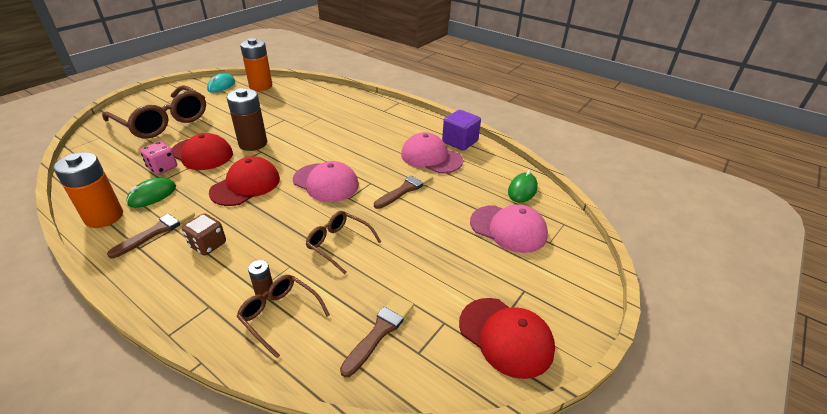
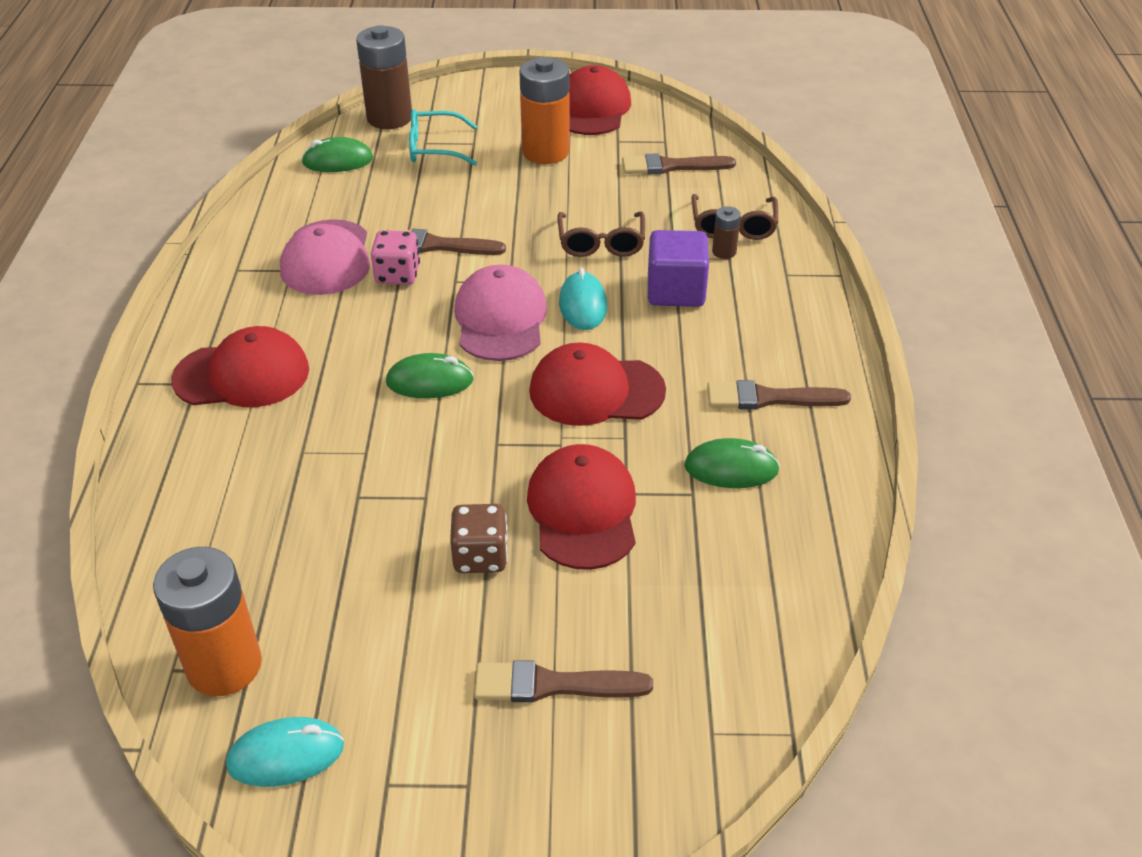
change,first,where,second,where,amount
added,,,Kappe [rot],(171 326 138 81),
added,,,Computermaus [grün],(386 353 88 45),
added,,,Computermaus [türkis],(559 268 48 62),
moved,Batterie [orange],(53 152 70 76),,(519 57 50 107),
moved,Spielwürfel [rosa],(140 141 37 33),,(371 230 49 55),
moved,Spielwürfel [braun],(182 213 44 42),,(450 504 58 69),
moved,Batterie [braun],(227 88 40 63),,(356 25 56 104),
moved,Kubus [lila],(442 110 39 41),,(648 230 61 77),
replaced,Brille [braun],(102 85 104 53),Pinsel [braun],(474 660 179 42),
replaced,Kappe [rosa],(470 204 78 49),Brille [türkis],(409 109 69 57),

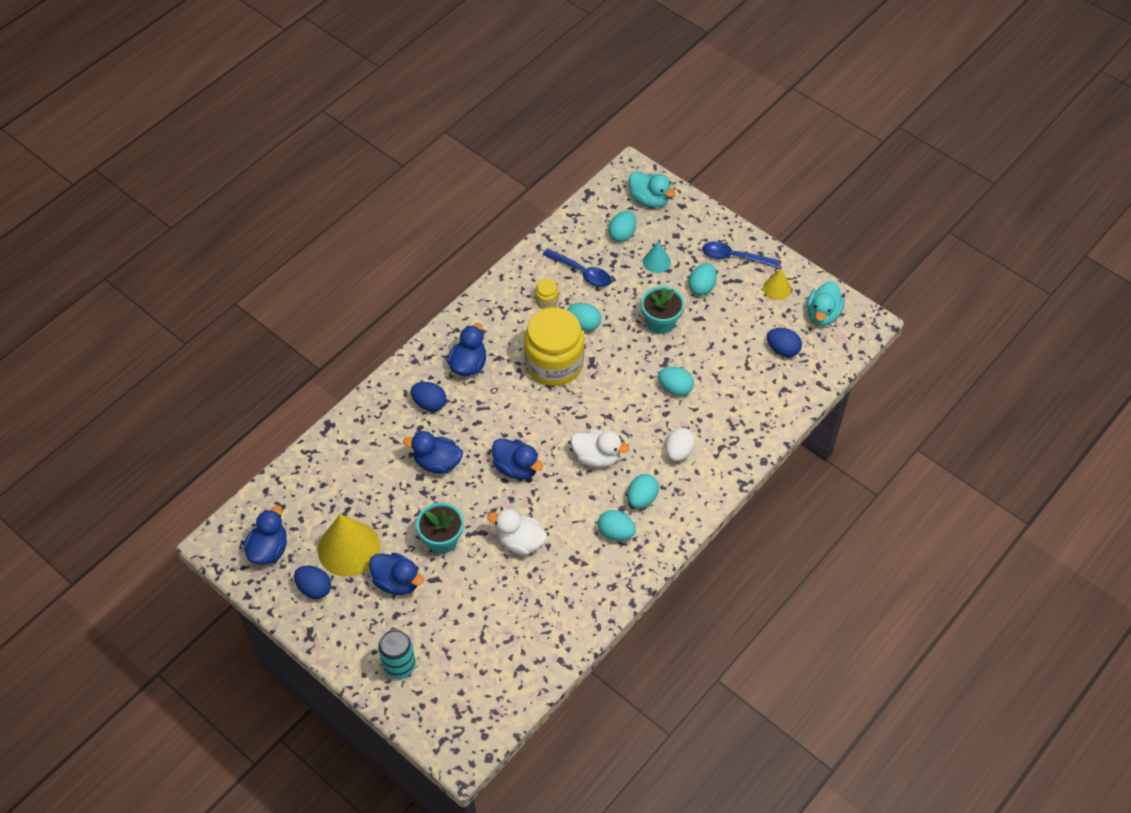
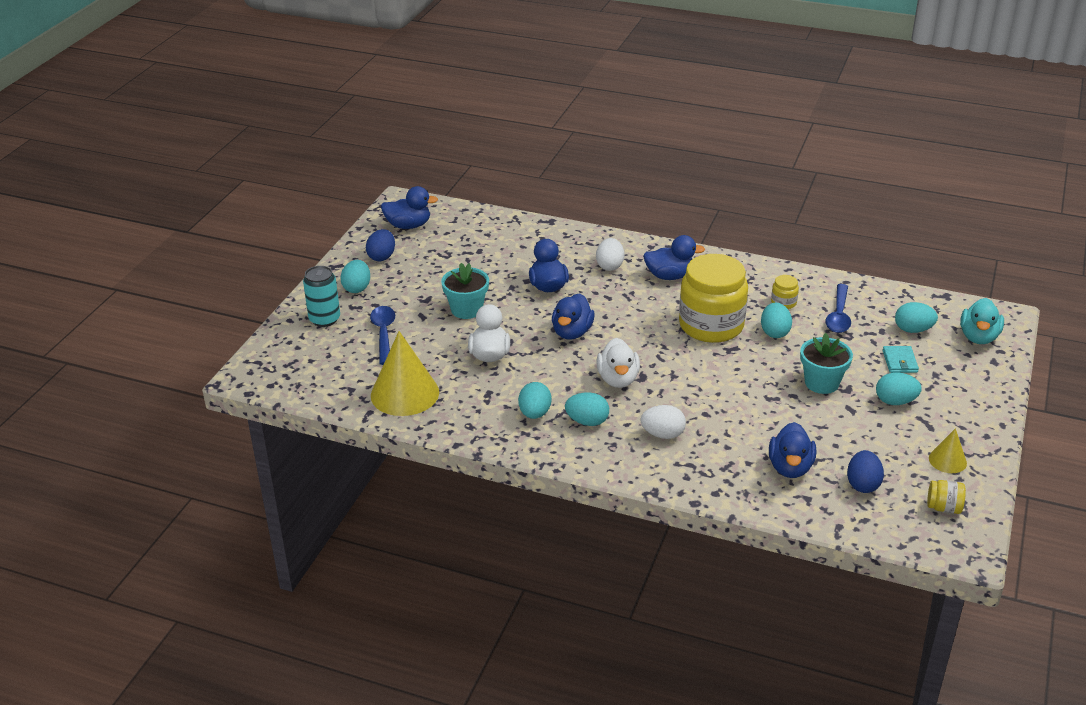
change,first,where,second,where,amount
moved,Kegel [gelb],(318 514 62 63),,(371 331 68 85),
moved,Ente [blau],(369 553 55 42),,(769 422 47 56),
moved,Ei [türkis],(658 367 36 29),,(341 260 29 33),
moved,Löffel [blau],(702 241 77 27),,(370 306 25 59),
replaced,Kegel [türkis],(643 242 28 31),Geldbörse [türkis],(883 346 36 27),
replaced,Ente [türkis],(807 281 38 45),Einmachglas [gelb],(927 480 39 34),
recoloured,Ei [blau],(411 382 35 30),Ei [weiß],(596 238 28 33),

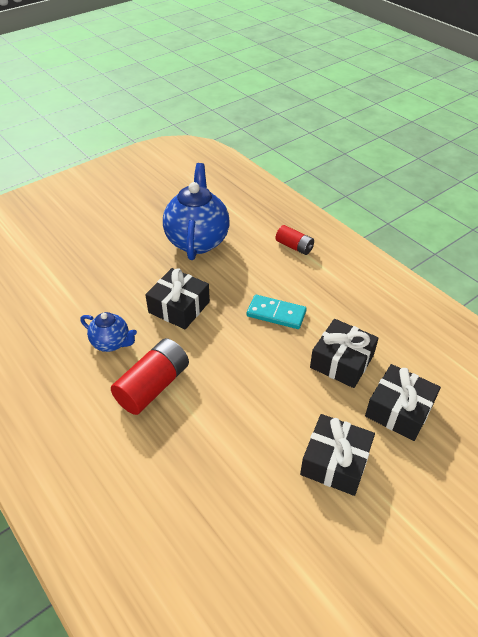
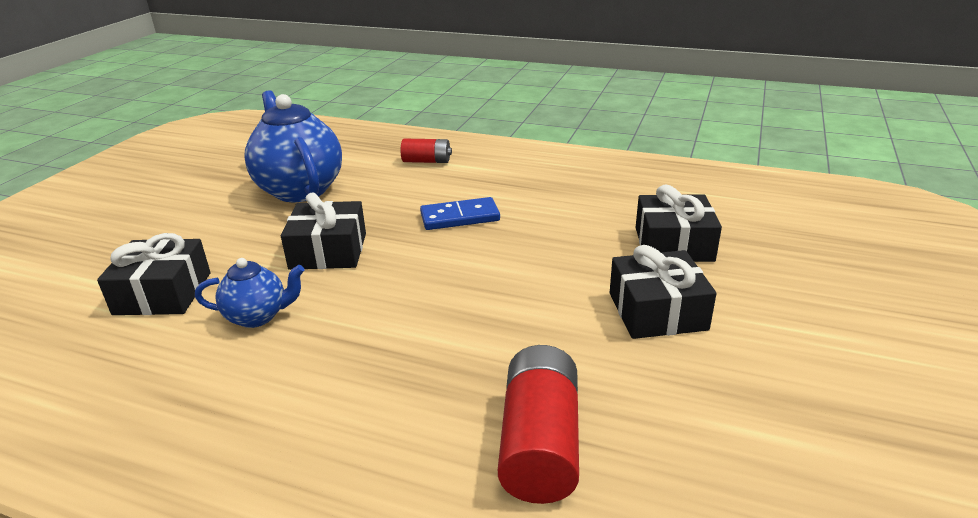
change,first,where,second,where,amount
moved,Batterie [rot],(111 338 78 77),,(498 345 81 159),
moved,Geschenk [schwarz],(310 319 69 69),,(97 233 113 82),
recoloured,Dominostein [türkis],(247 295 60 34),Dominostein [blau],(420 197 80 33),

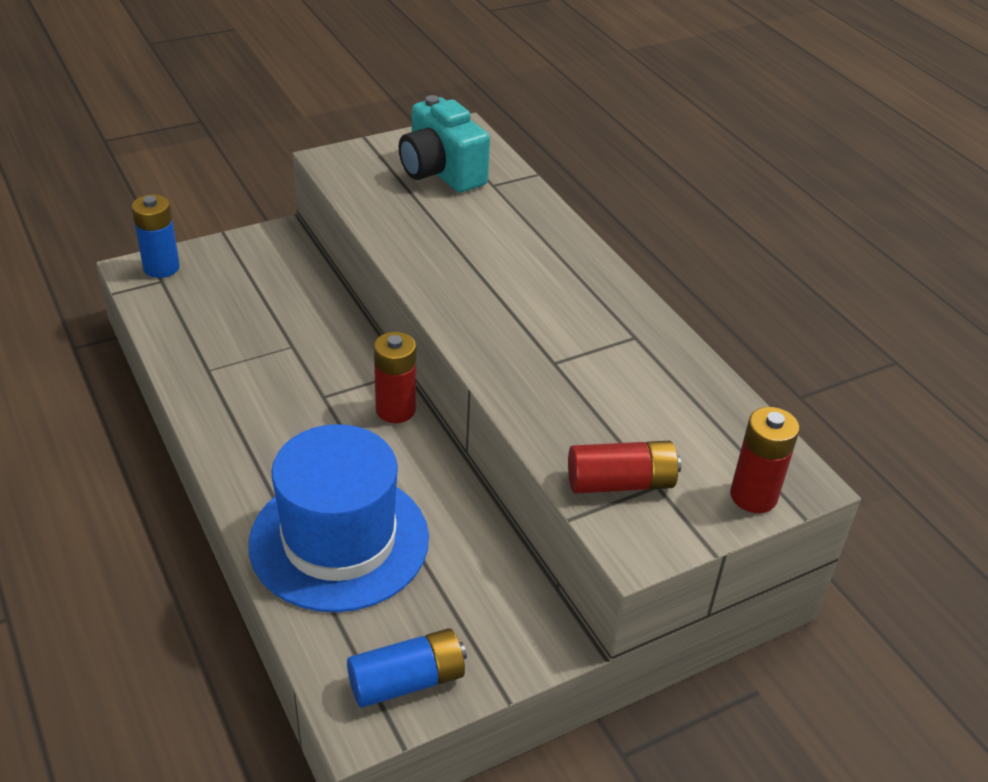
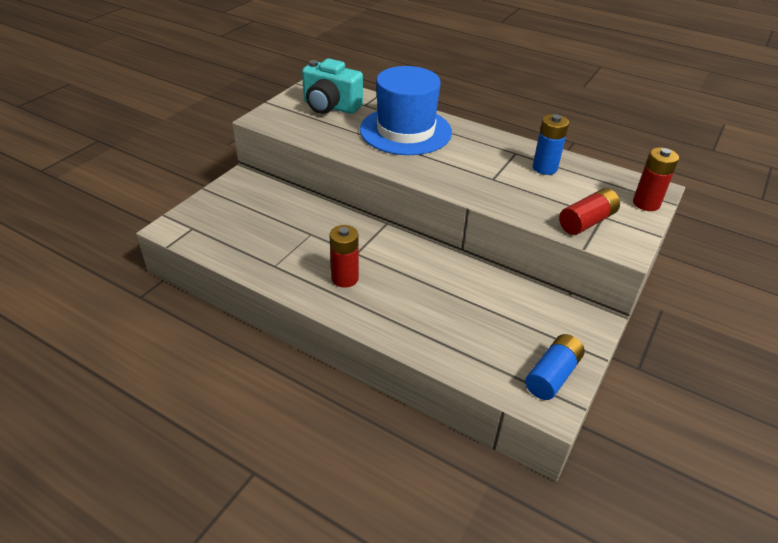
change,first,where,second,where,amount
moved,Batterie [blau],(132 194 48 84),,(533 114 36 61),
moved,Hut [blau],(248 424 181 188),,(360 66 92 89),
moved,Batterie [rot],(374 332 42 91),,(330 225 29 63),

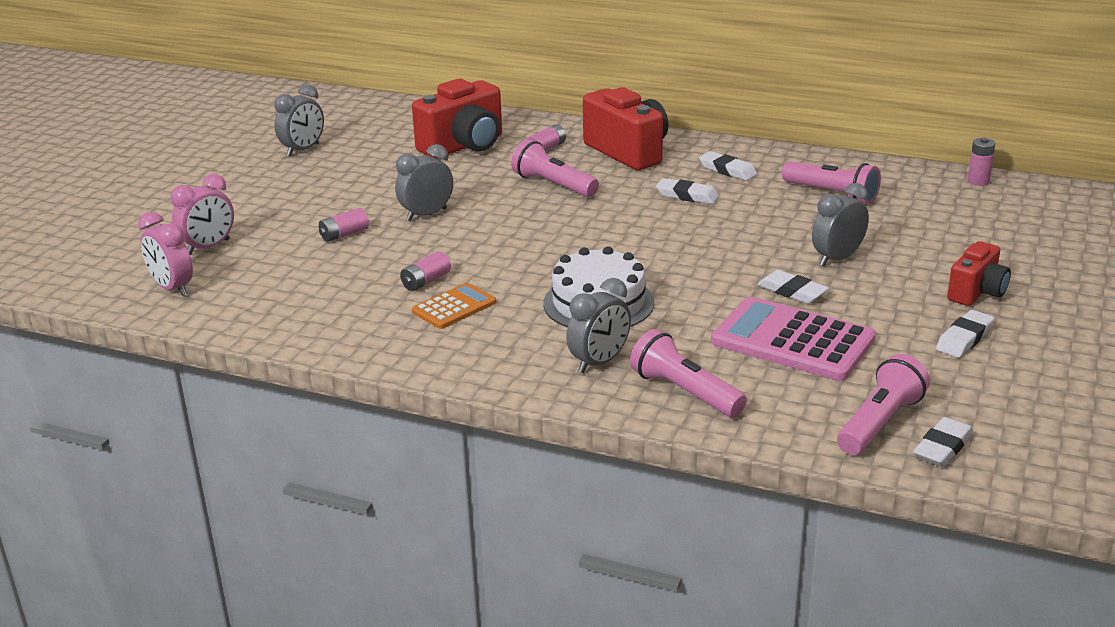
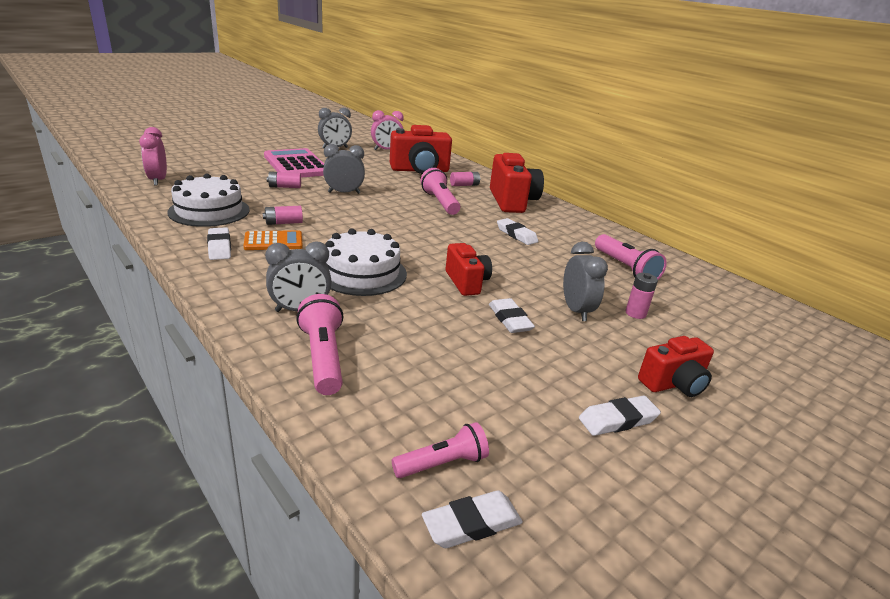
change,first,where,second,where,amount
added,,,Kuchen [weiß],(167 173 83 54),
added,,,Kamera [rot],(446 243 46 53),
moved,Wecker [rosa],(170 174 64 81),,(371 110 33 40),
moved,Radiergummi [weiß],(699 151 58 30),,(207 227 24 33),
moved,Taschenrechner [rosa],(711 297 165 84),,(264 148 60 30),
moved,Batterie [rosa],(968 138 27 48),,(625 273 33 46),
turned,Wecker [grau],(812 183 57 83),,(563 242 45 79),90 degrees clockwise
resized,Taschenlampe [rosa],(837 354 93 101),,(392 422 97 56),x0.67

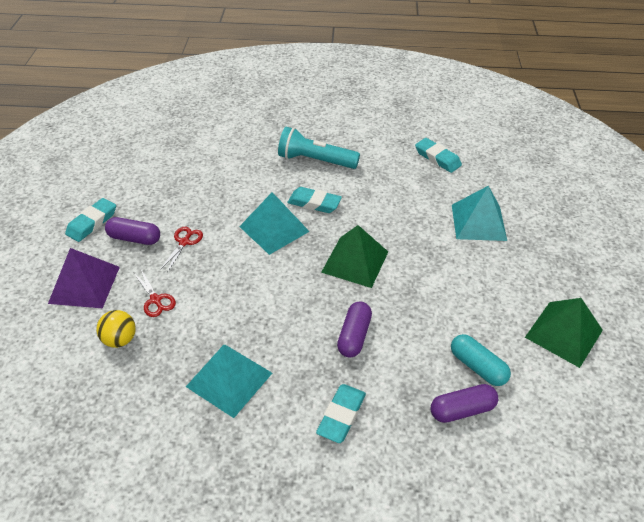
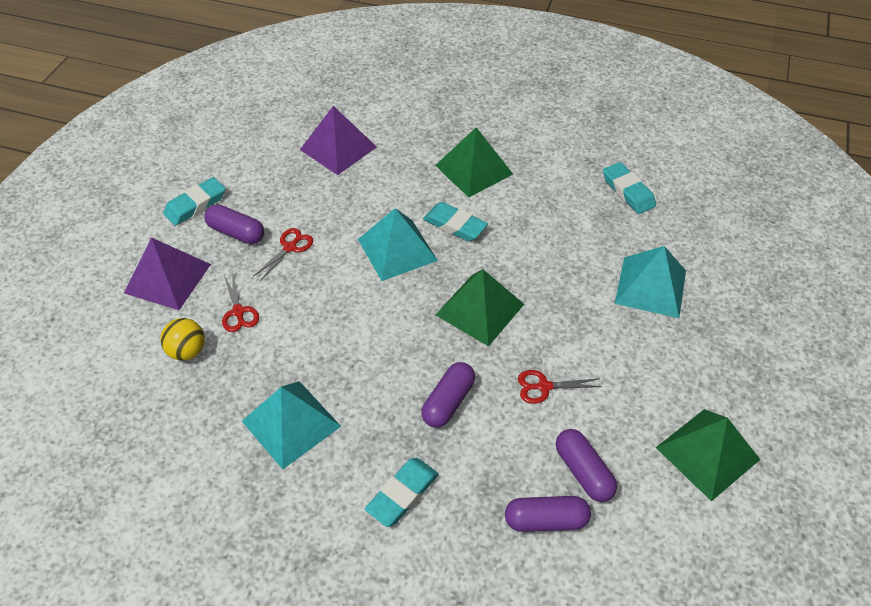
change,first,where,second,where,amount
added,,,Pyramide [lila],(300 106 77 69),
added,,,Schere [rot],(518 370 84 34),
replaced,Taschenlampe [türkis],(278 127 82 42),Pyramide [grün],(435 127 78 71),
recoloured,Kapsel [türkis],(451 334 60 52),Kapsel [lila],(556 429 61 73),

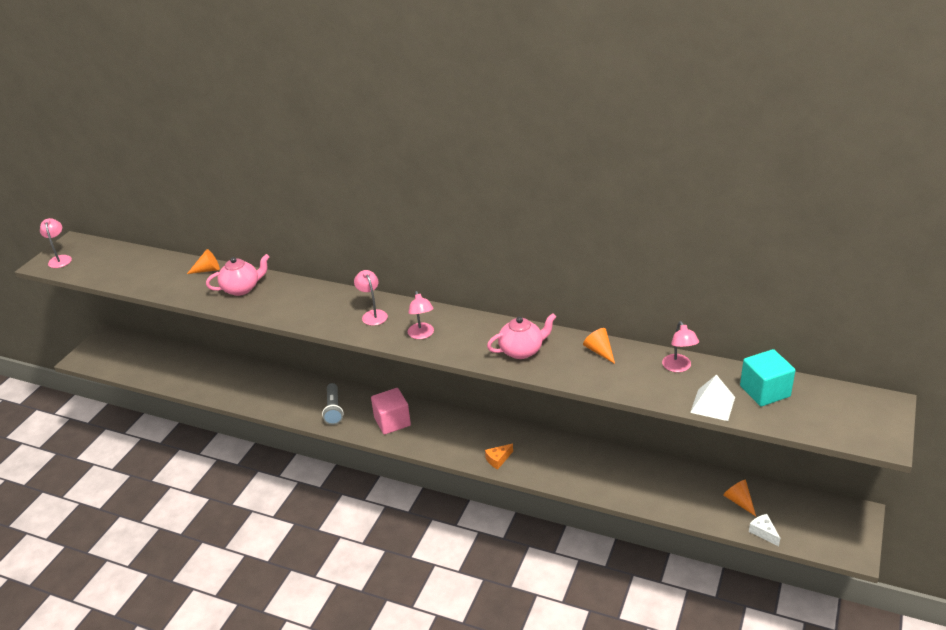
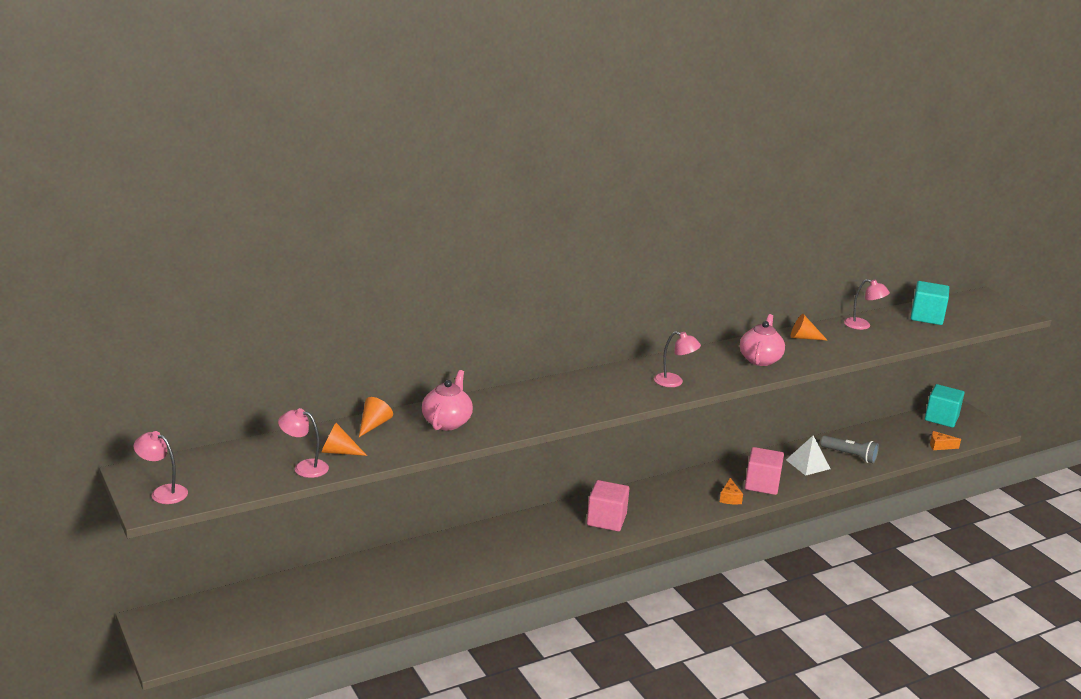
change,first,where,second,where,amount
added,,,Kubus [rosa],(745 447 39 48),
added,,,Kubus [türkis],(925 384 39 44),
moved,Taschenlampe [grau],(322 383 22 42),,(820 436 59 27),
moved,Lampe [rosa],(354 270 34 56),,(278 408 51 70),
moved,Pyramide [weiß],(690 374 45 47),,(786 435 45 41),
moved,Kegel [orange],(723 480 33 36),,(321 423 46 33),
recoloured,Käse [weiß],(749 514 31 32),Käse [orange],(930 431 31 19),

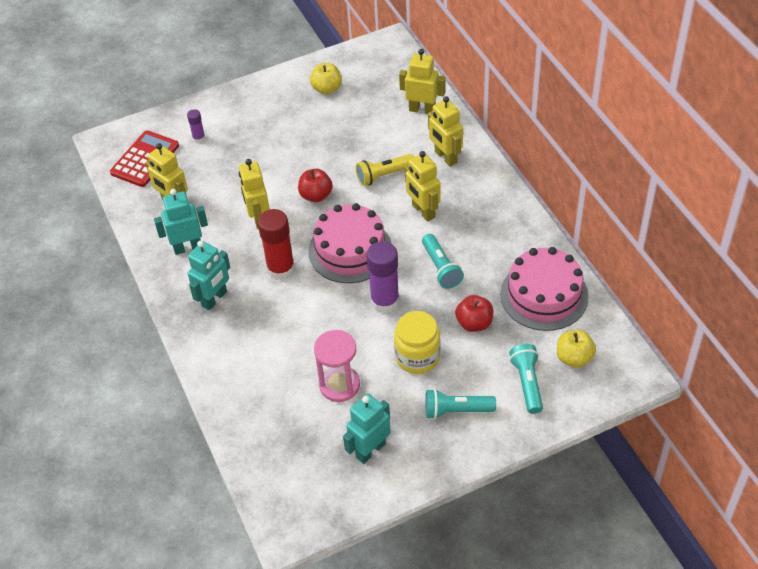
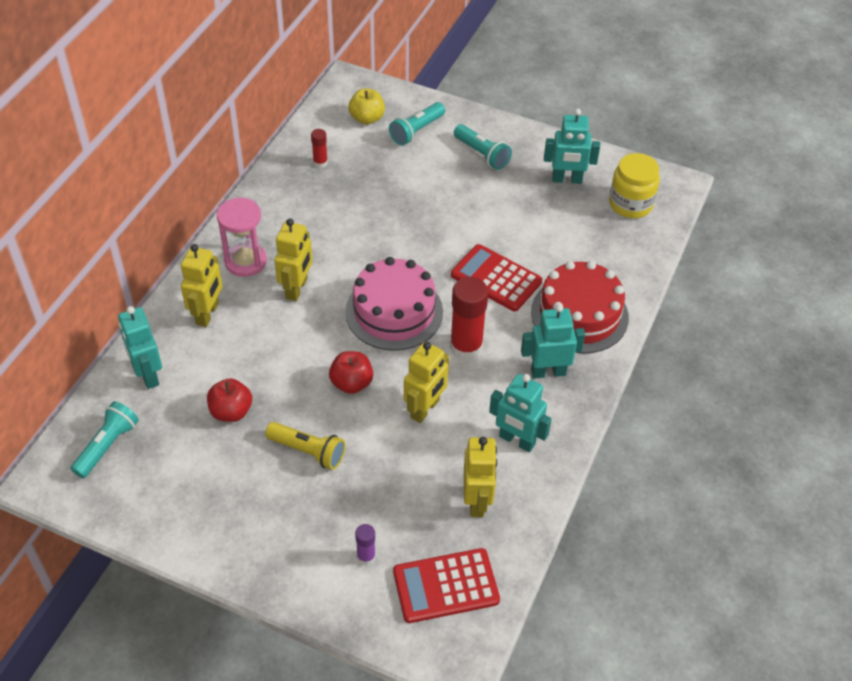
change,first,where,second,where,amount
removed,Apfel [gelb],(310 63 32 31),,,
removed,Klebestift [lila],(366 241 34 72),,,
added,,,Taschenrechner [rot],(451 244 91 67),
added,,,Kuchen [rot],(531 261 98 92),
moved,Sanduhr [rosa],(314 330 46 72),,(217 197 50 80),
moved,Taschenlampe [gelb],(356 154 59 32),,(265 422 80 48),
moved,Einmachglas [gelb],(394 311 46 63),,(609 153 51 65),
moved,Taschenlampe [türkis],(422 234 42 55),,(71 401 68 77),
moved,Apfel [rot],(455 295 38 37),,(207 378 45 44),
replaced,Kuchen [rosa],(500 247 89 84),Klebestift [rot],(311 129 17 39),
recoloured,Roboter [gelb],(399 49 46 65),Roboter [türkis],(118 306 44 83),

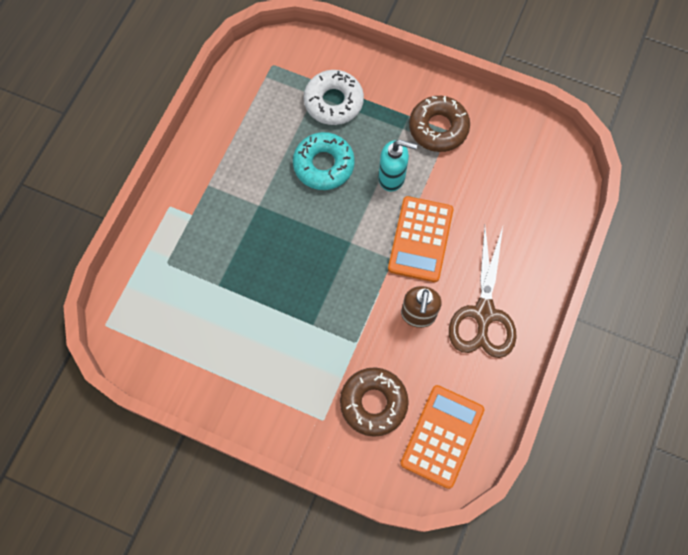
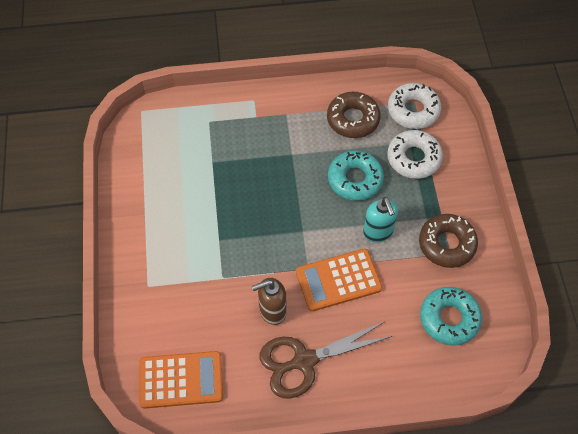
change,first,where,second,where,amount
added,,,Donut [weiß],(388 83 53 46),
added,,,Donut [türkis],(420 287 62 59),
moved,Donut [braun],(340 367 69 70),,(327 92 54 46),

